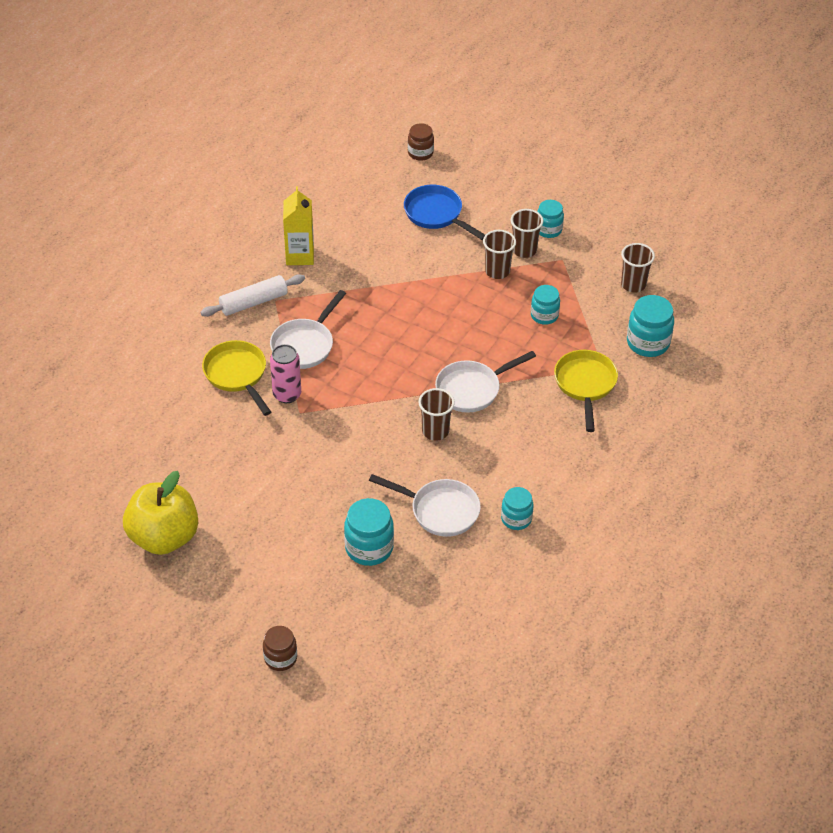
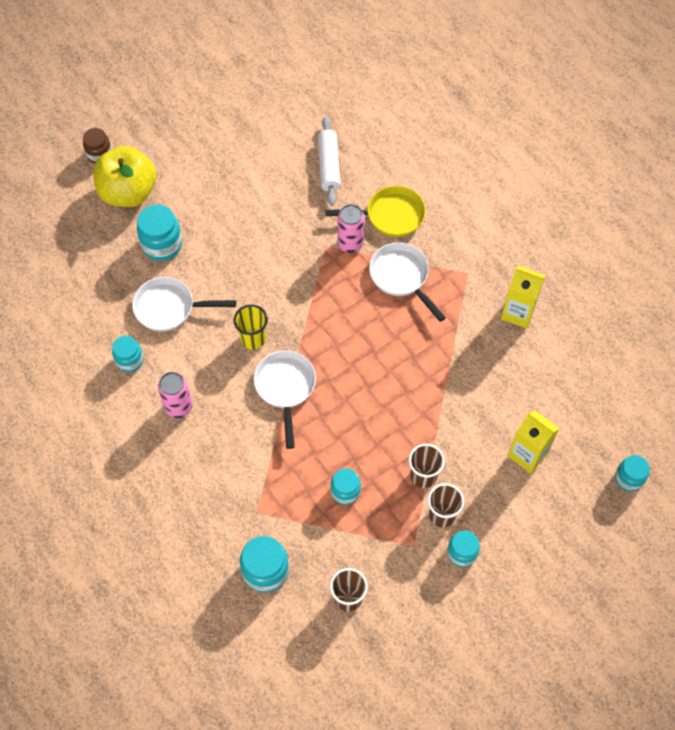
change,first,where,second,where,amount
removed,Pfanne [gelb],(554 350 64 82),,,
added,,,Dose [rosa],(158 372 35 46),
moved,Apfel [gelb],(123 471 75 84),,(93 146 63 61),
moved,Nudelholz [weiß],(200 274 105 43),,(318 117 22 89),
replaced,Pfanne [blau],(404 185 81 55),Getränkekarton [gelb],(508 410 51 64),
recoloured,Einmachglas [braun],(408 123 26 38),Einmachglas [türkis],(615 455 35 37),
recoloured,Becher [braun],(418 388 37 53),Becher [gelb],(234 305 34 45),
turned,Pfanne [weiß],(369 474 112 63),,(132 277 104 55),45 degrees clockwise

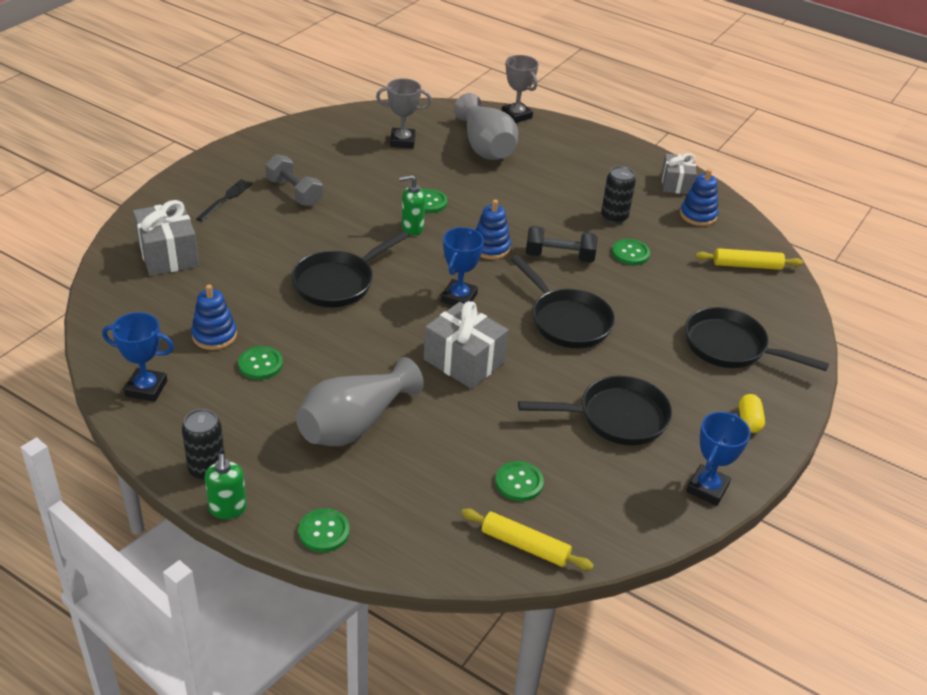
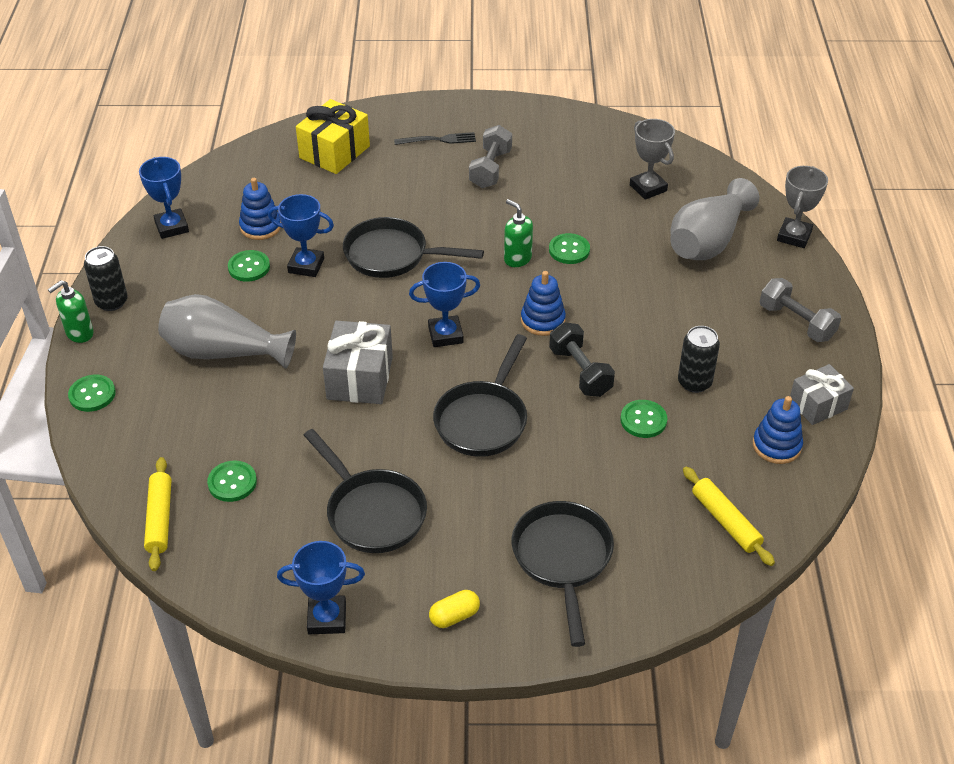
change,first,where,second,where,amount
added,,,Pokal [blau],(268 194 66 83),
added,,,Hantel [grau],(760 278 81 64),
recoloured,Geschenk [grau],(133 200 66 76),Geschenk [gelb],(296 99 74 75),

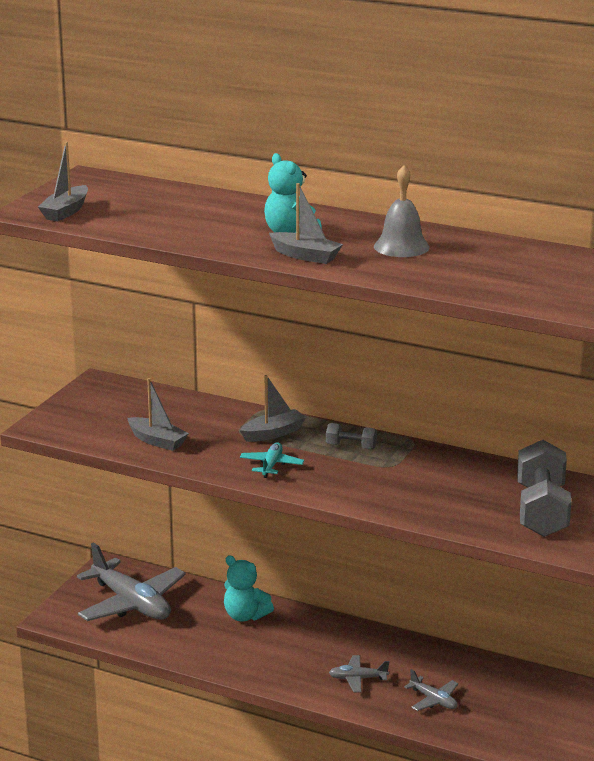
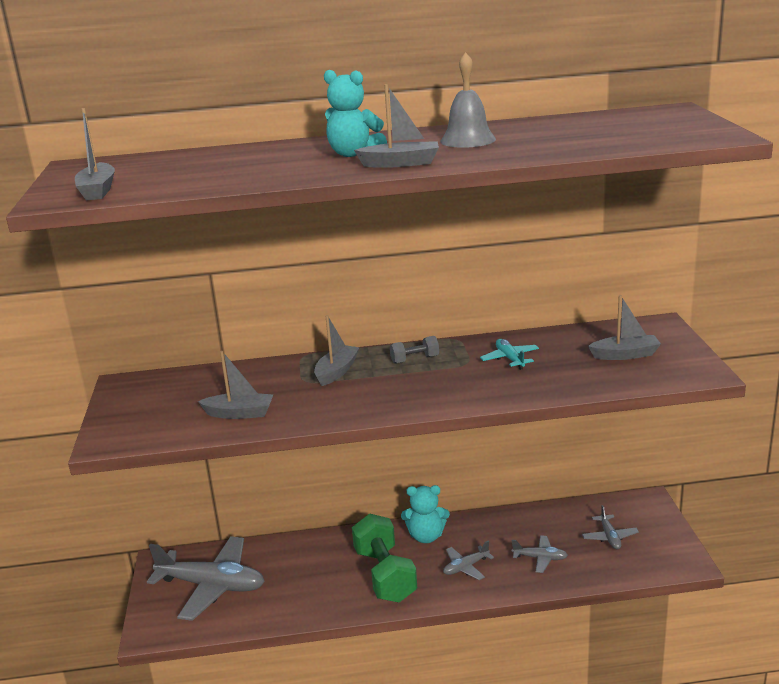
change,first,where,second,where,amount
added,,,Hantel [grün],(352 514 65 88),
added,,,Flugzeug [grau],(582 505 57 45),
moved,Teddybär [türkis],(224 555 50 67),,(401 485 49 58),
moved,Flugzeug [türkis],(240 442 64 36),,(480 339 59 31),
replaced,Hantel [grau],(517 440 55 97),Boot [grau],(588 295 73 65),

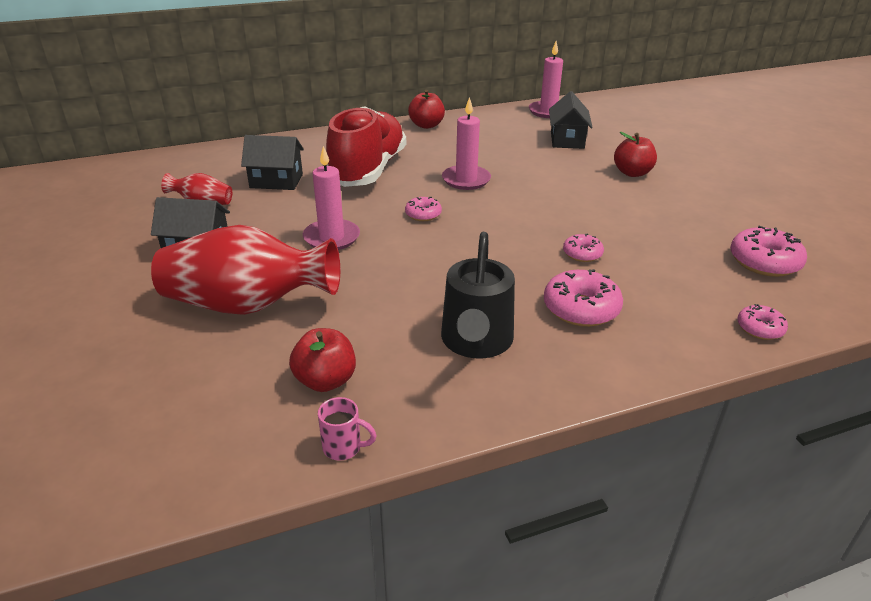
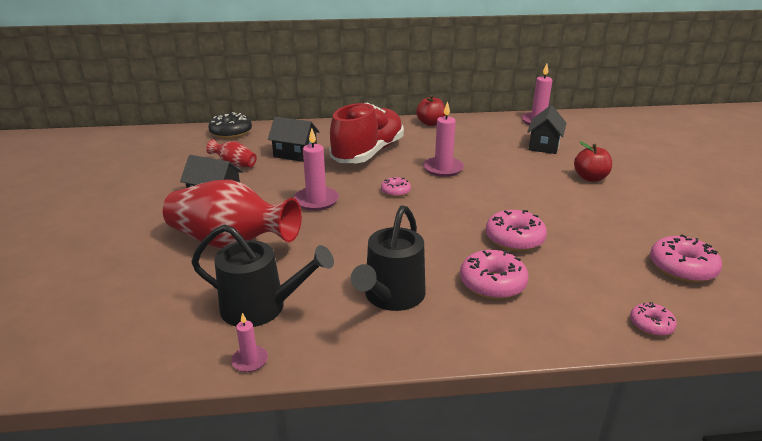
change,first,where,second,where,amount
added,,,Donut [schwarz],(208 112 44 27),
replaced,Apfel [rot],(289 328 67 64),Gießkanne [schwarz],(191 224 143 103),
replaced,Tasse [rosa],(318 397 59 64),Kerze [rosa],(231 313 37 59),
resized,Donut [rosa],(563 234 41 28),,(486 210 61 41),x1.73

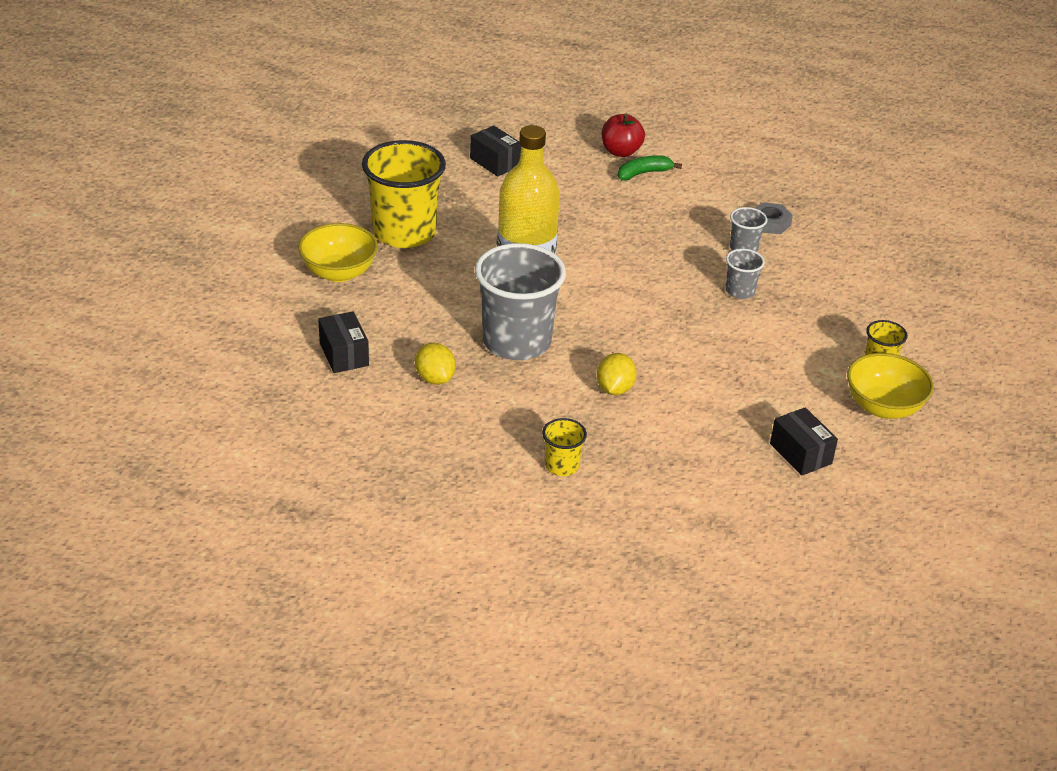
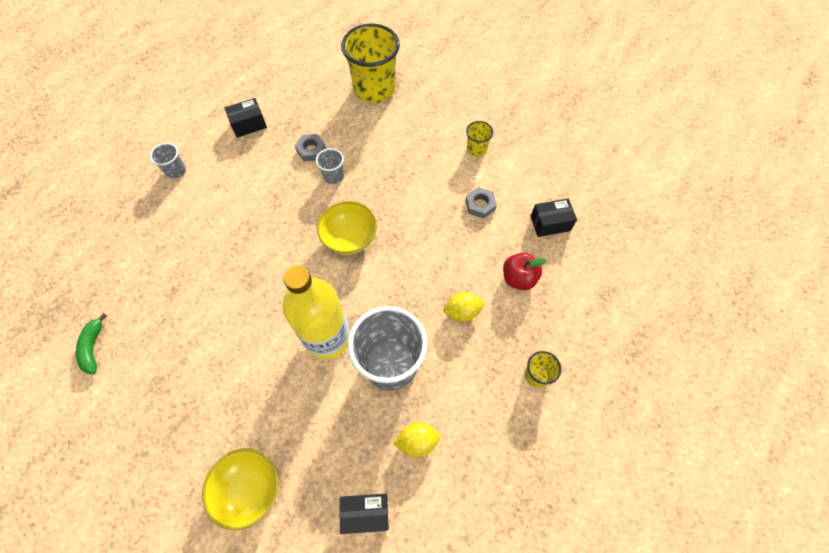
change,first,where,second,where,amount
added,,,Sechskantmutter [grau],(466 187 31 32),
moved,Becher [gelb],(362 140 84 108),,(341 24 59 79),
moved,Schachtel [schwarz],(470 126 51 51),,(224 98 43 40),
moved,Apfel [rot],(602 113 43 44),,(503 252 44 38),
moved,Banane [grün],(618 155 64 25),,(76 313 31 61),
moved,Becher [grau],(726 249 39 50),,(150 143 36 36),
moved,Schüssel [gelb],(847 353 87 66),,(317 201 60 54),
turned,Zitrone [gelb],(597 353 40 42),,(443 292 42 30),45 degrees counterclockwise

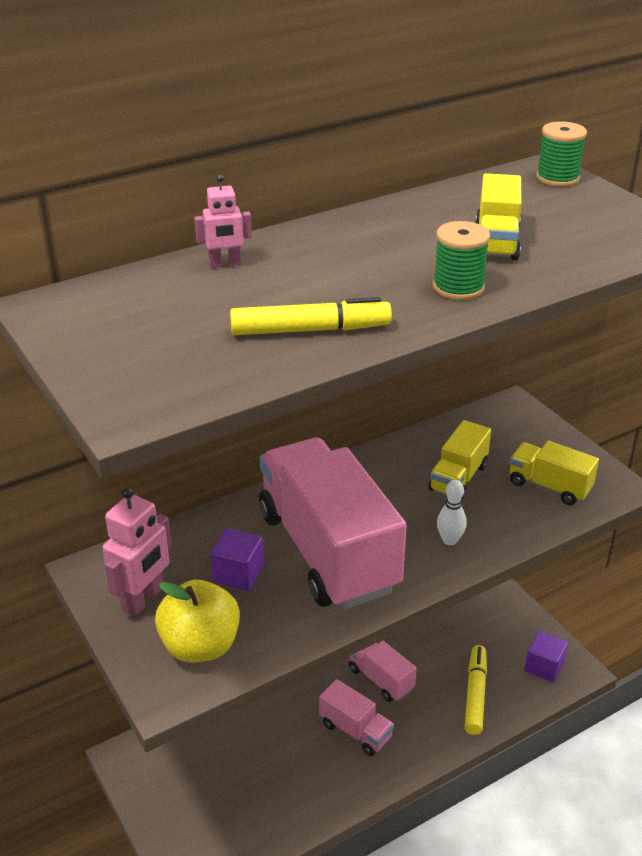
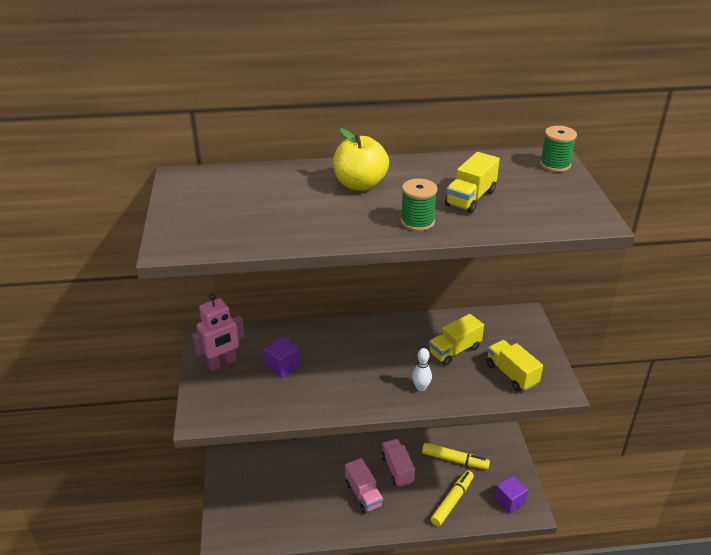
change,first,where,second,where,amount
removed,Roboter [rosa],(195 175 57 93),,,
removed,Lastwagen [rosa],(259 438 148 171),,,
moved,Apfel [gelb],(155 580 85 82),,(333 128 56 63),
moved,Filzstift [gelb],(230 297 162 38),,(422 443 68 27),

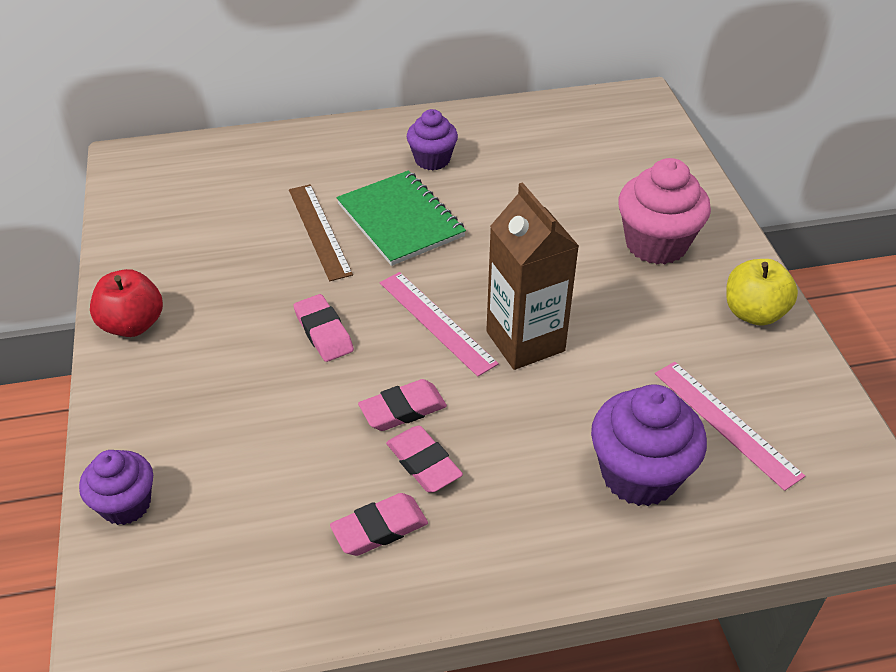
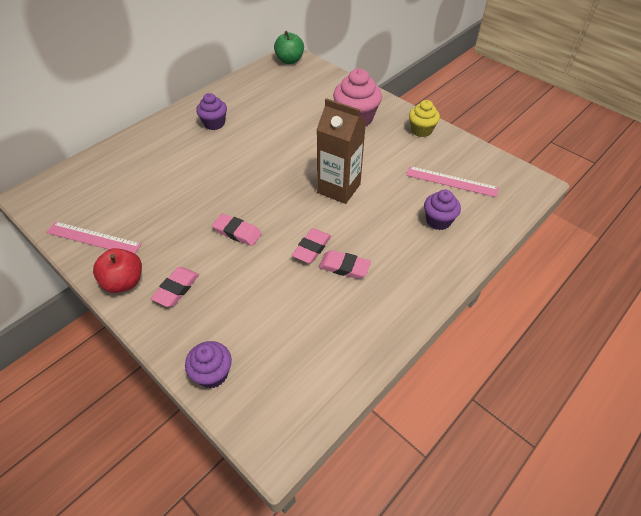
change,first,where,second,where,amount
removed,Lineal [braun],(289 184 64 97),,,
removed,Notizbuch [grün],(336 170 130 96),,,
added,,,Apfel [grün],(274 31 30 33),
moved,Radiergummi [rosa],(330 493 98 63),,(151 267 48 40),
moved,Lineal [rosa],(380 272 119 105),,(46 222 96 32),
replaced,Apfel [gelb],(726 259 72 67),Muffin [gelb],(409 100 31 37),
resized,Muffin [lila],(591 384 116 122),,(424 190 37 40),x0.62

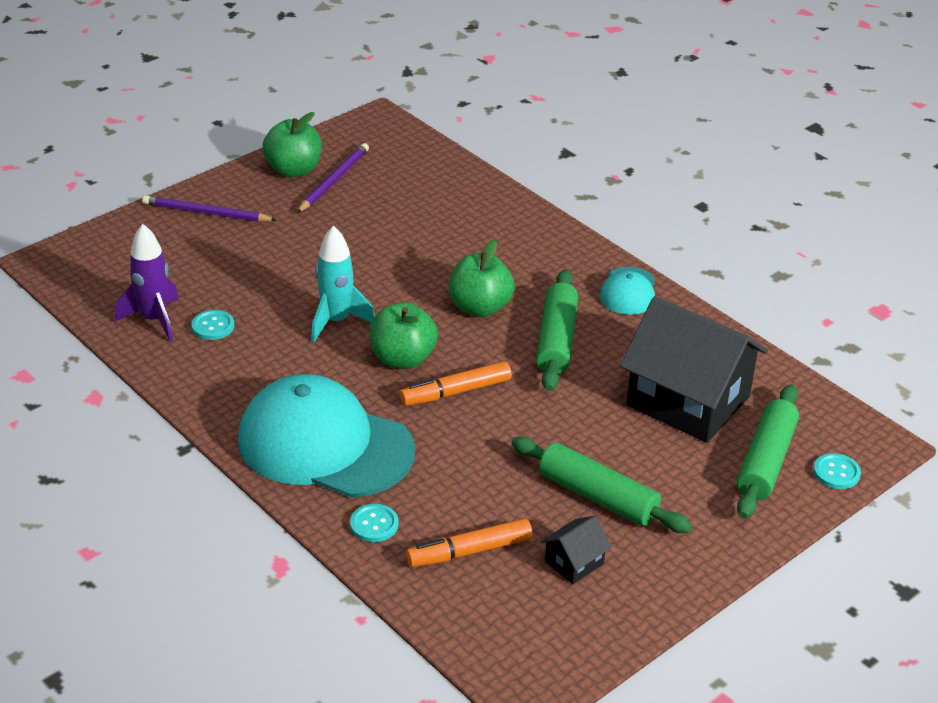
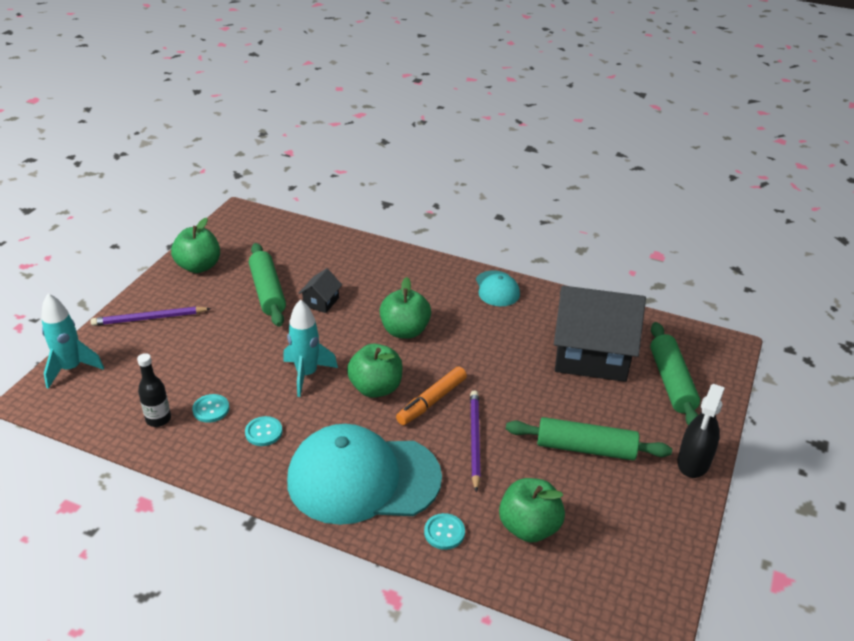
change,first,where,second,where,amount
added,,,Rakete [türkis],(41 293 63 96),
added,,,Sprühflasche [schwarz],(677 384 48 94),
moved,Bleistift [lila],(297 143 72 70),,(470 390 11 103),
moved,Nudelholz [grün],(536 269 42 122),,(249 243 37 84),
moved,Haus [schwarz],(540 516 72 68),,(298 268 44 45),
moved,Knopf [türkis],(813 453 48 36),,(245 416 37 30),
replaced,Rakete [lila],(115 224 64 118),Flasche [schwarz],(137 353 34 74),
replaced,Filzstift [orange],(406 518 126 49),Apfel [grün],(499 478 66 64),

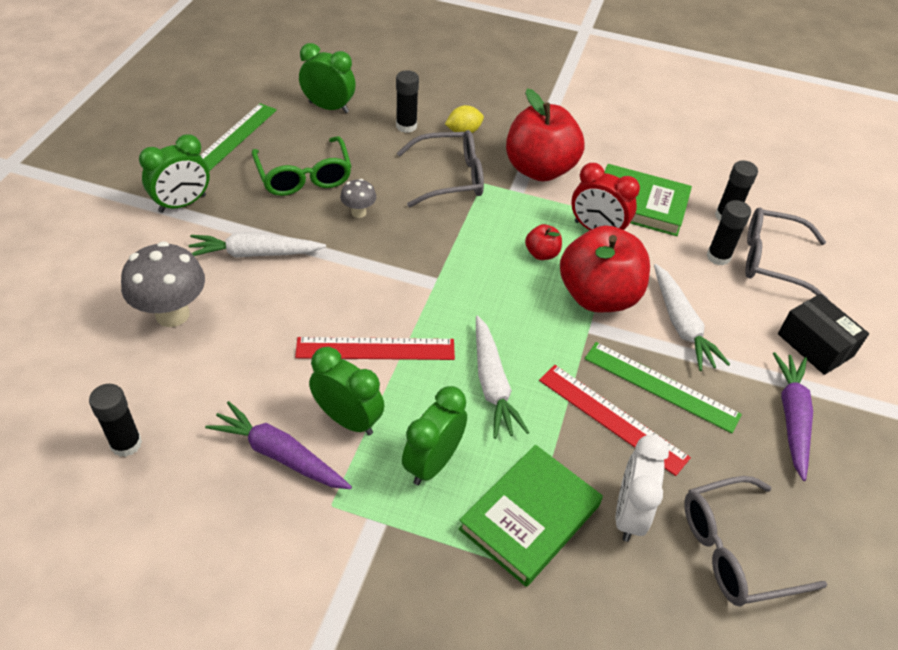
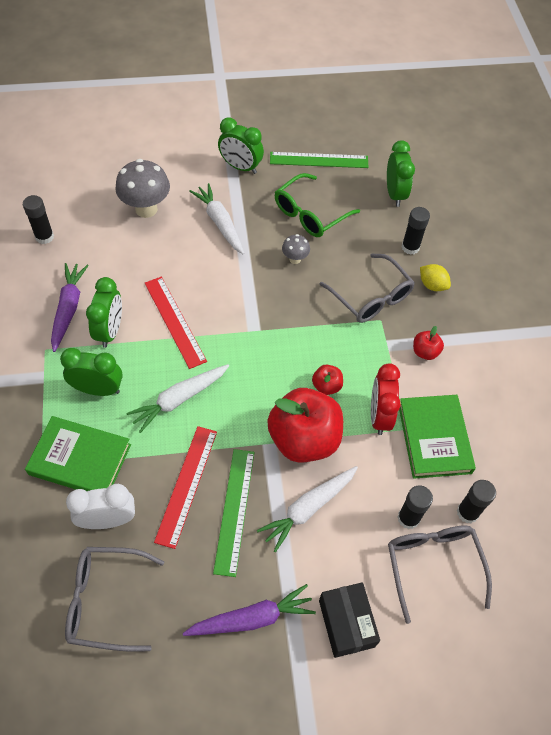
change,first,where,second,where,amount
turned,Brille [grau],(684 476 143 130),,(65 547 99 105),45 degrees counterclockwise
turned,Schachtel [schwarz],(778 294 91 81),,(319 582 61 76),45 degrees counterclockwise
resized,Apfel [rot],(506 88 79 93),,(413 326 31 34),x0.44

